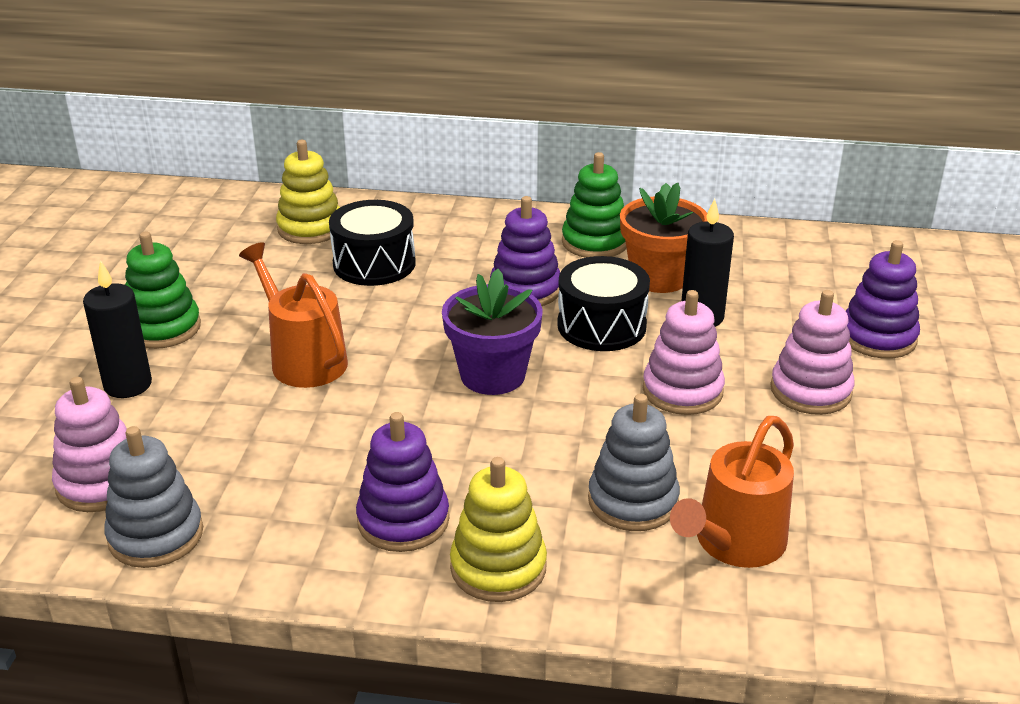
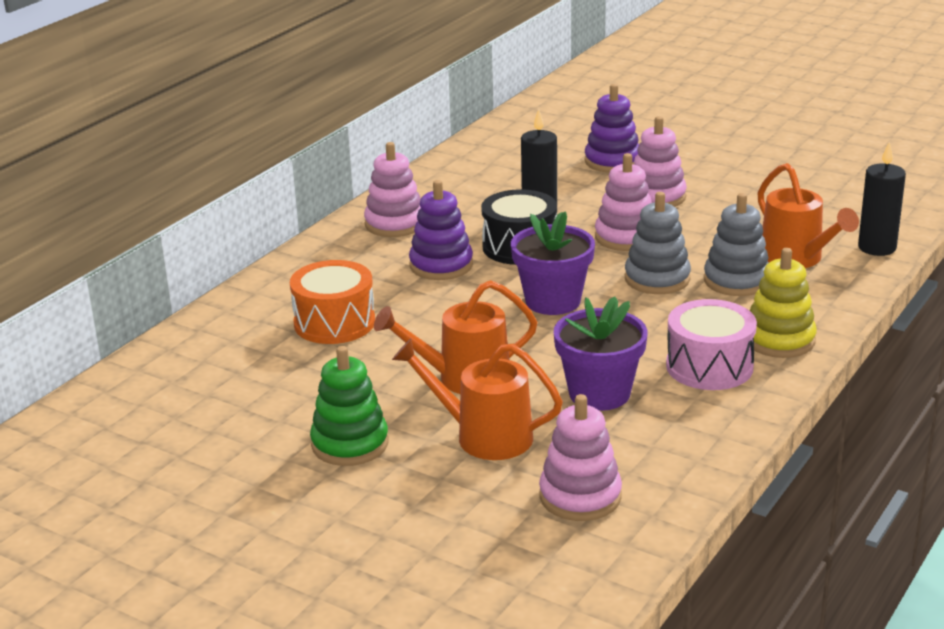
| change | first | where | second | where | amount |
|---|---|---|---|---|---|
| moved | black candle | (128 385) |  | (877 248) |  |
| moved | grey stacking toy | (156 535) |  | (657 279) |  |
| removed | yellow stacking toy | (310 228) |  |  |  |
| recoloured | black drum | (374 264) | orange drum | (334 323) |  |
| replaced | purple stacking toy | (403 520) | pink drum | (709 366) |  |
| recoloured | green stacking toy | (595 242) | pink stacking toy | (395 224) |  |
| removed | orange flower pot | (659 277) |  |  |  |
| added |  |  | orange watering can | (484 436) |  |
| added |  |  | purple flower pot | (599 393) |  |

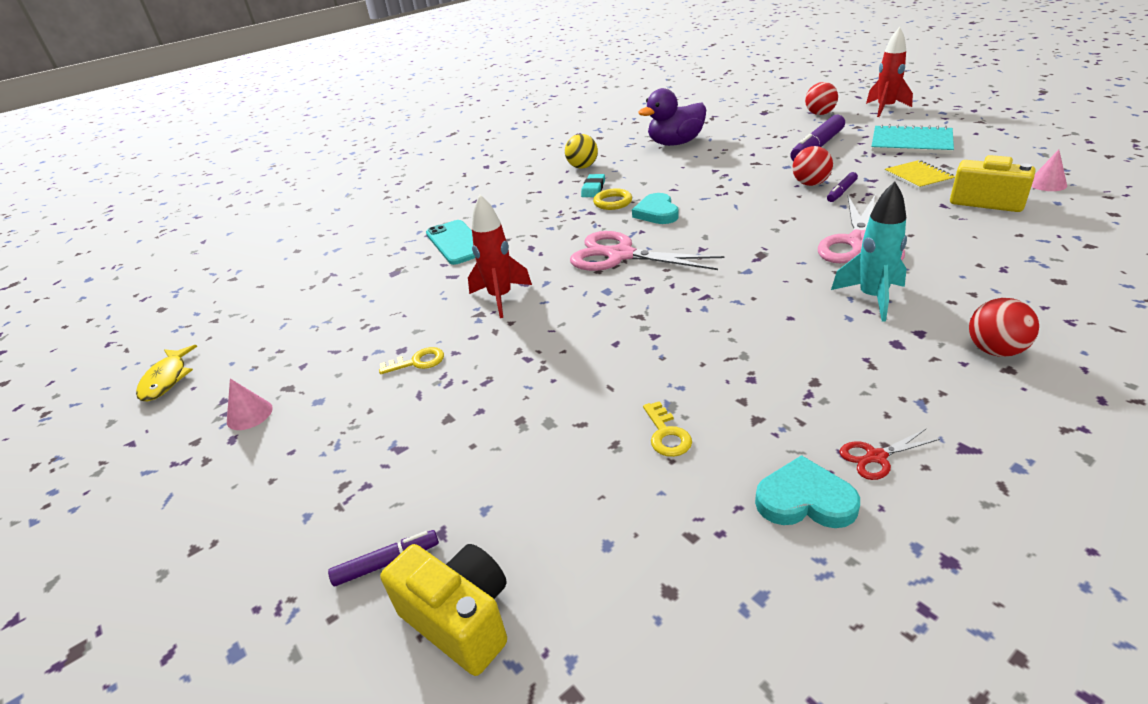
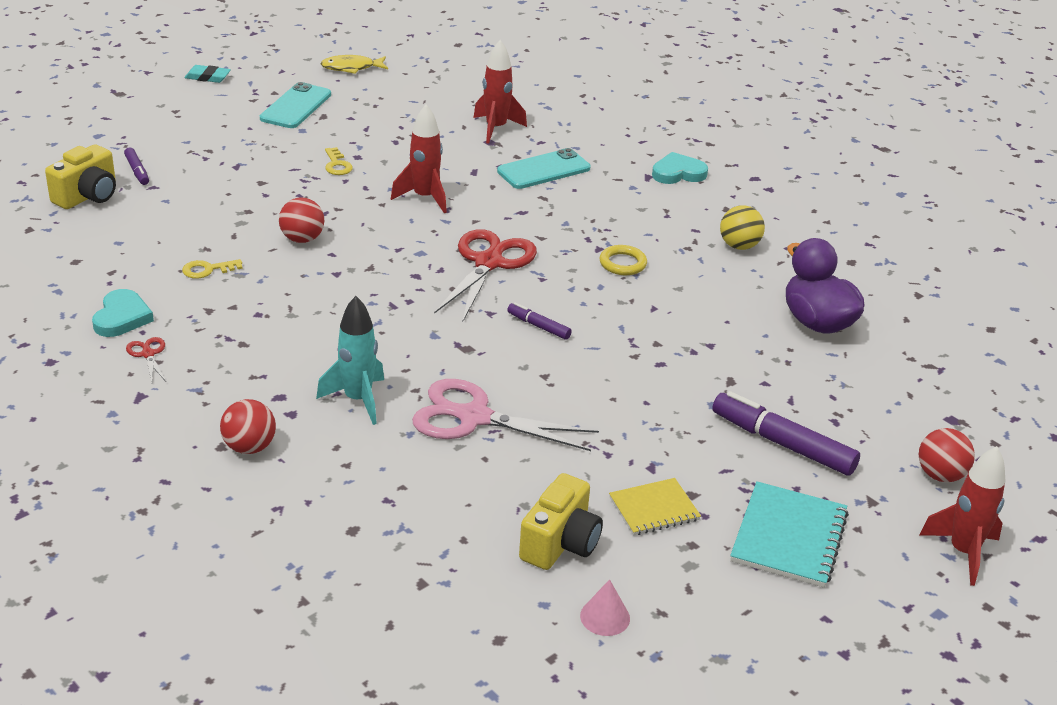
| change | first | where | second | where | amount |
|---|---|---|---|---|---|
| replaced | pink cone | (249 414) | turquoise phone | (296 106) |  |
| recoloured | pink scissors | (620 255) | red scissors | (488 263) |  |
| moved | turquoise eraser | (593 189) |  | (207 77) |  |
| moved | turquoise heart | (657 213) |  | (678 173) |  |
| moved | red ball | (810 184) |  | (302 239) |  |
| moved | purple marker | (841 192) |  | (538 326) |  |
| added |  |  | red rocket | (496 129) |  |

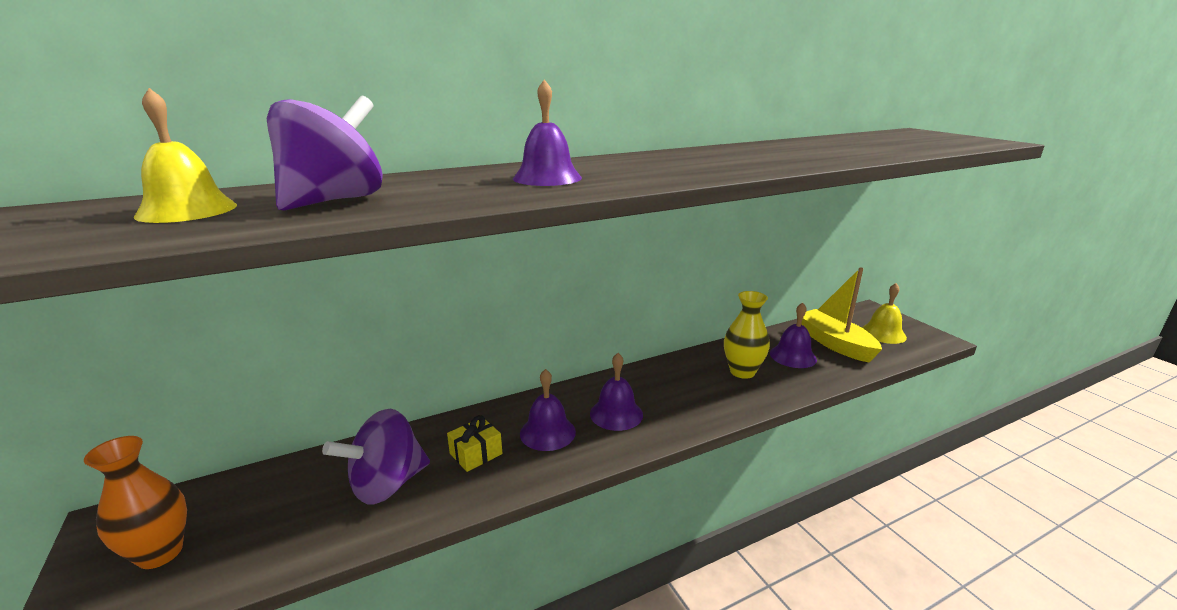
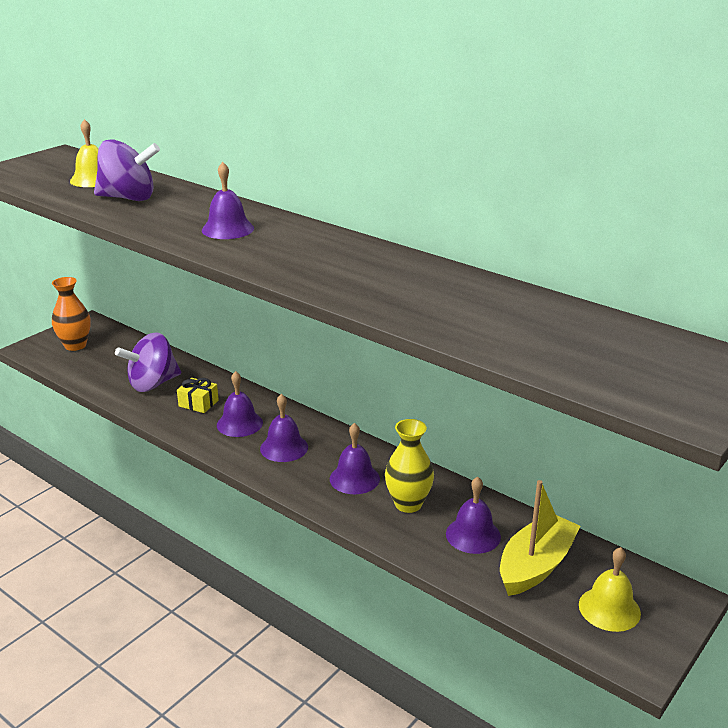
| change | first | where | second | where | amount |
|---|---|---|---|---|---|
| turned | purple spinning top | (387 484) |  | (152 384) | 60 degrees counterclockwise |
| added |  |  | purple bell | (354 478) |  |

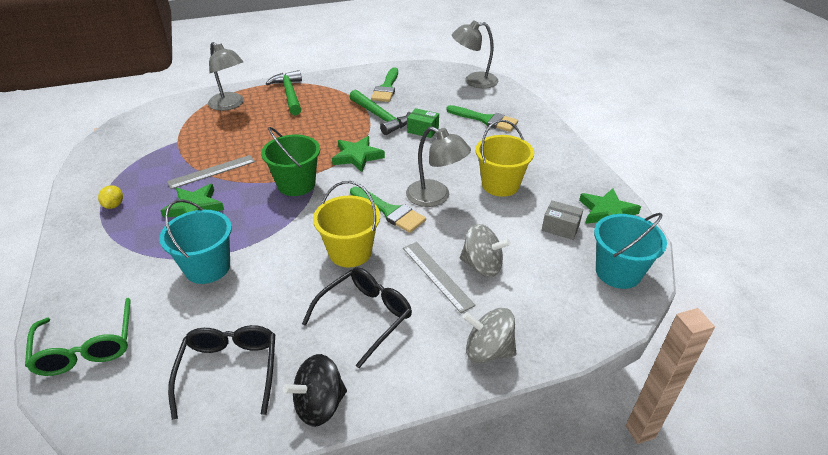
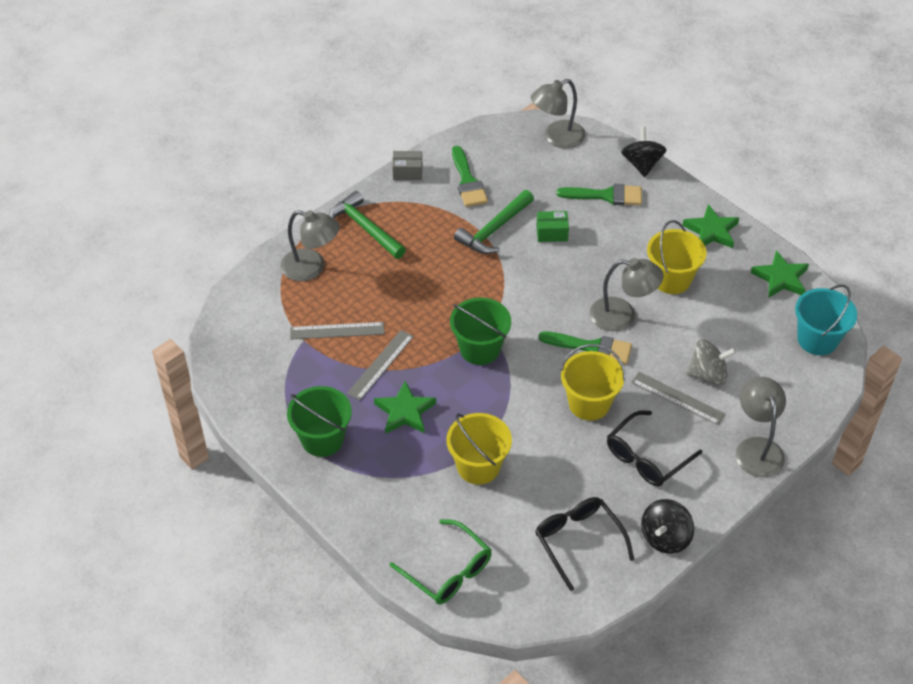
| change | first | where | second | where | amount |
|---|---|---|---|---|---|
| replaced | yellow lemon | (114 205) | green bucket | (322 439) |  |
| recoloured | turquoise bucket | (207 267) | yellow bucket | (478 466) |  |
| turned | black glasses | (365 316) |  | (646 457) | 150 degrees counterclockwise |
| moved | green star | (357 156) |  | (711 231) |  |
| turned | green hammer | (380 117) |  | (494 229) | 105 degrees clockwise |
| replaced | grey spinning top | (488 350) | grey lamp | (757 448) |  |
| moved | grey box | (560 228) |  | (407 172) |  |
| added |  |  | grey ruler | (337 331) |  |
| added |  |  | black spinning top | (642 164) |  |

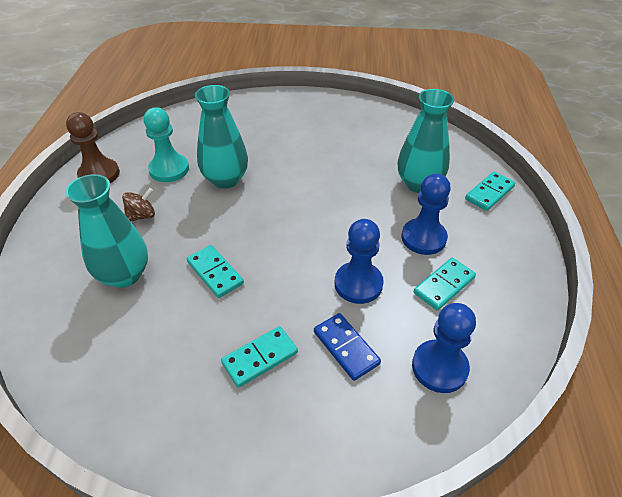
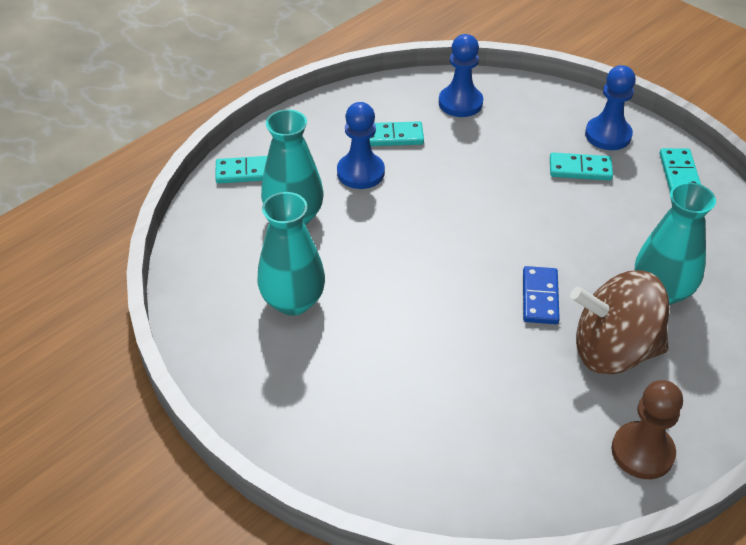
| change | first | where | second | where | amount |
|---|---|---|---|---|---|
| resized | brown spinning top | (142 216) |  | (613 350) | x2.33 |
| removed | turquoise pawn | (169 169) |  |  |  |
| moved | turquoise domino | (215 273) |  | (679 173) |  |
| moved | turquoise vase | (225 179) |  | (293 301) |  |
| moved | blue domino | (346 348) |  | (540 297) |  |
| moved | blue pawn | (358 284) |  | (608 135) |  |

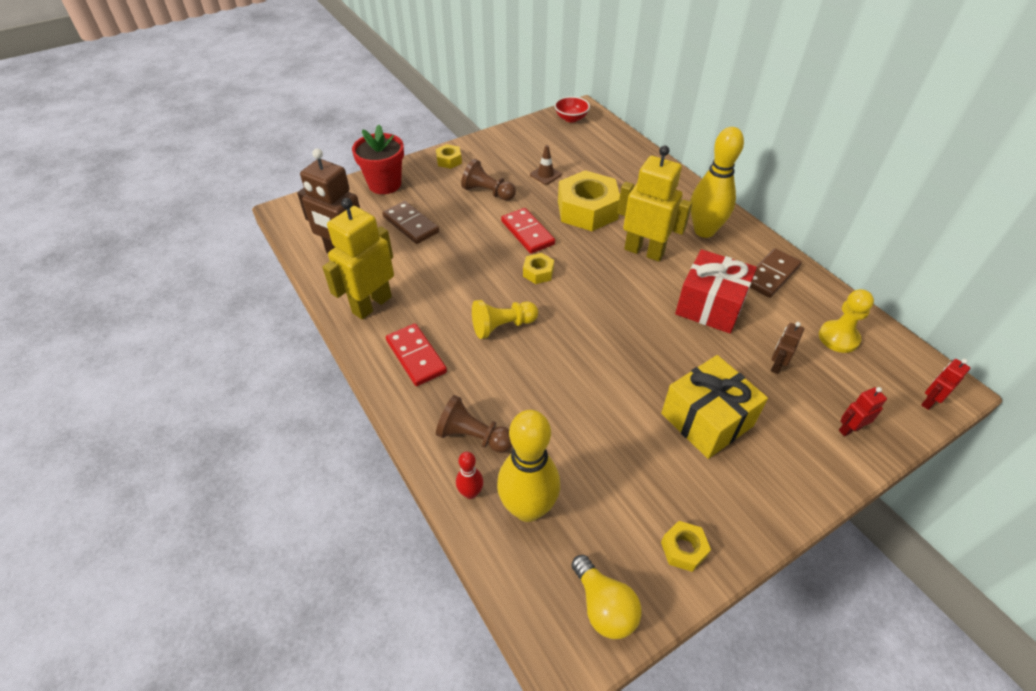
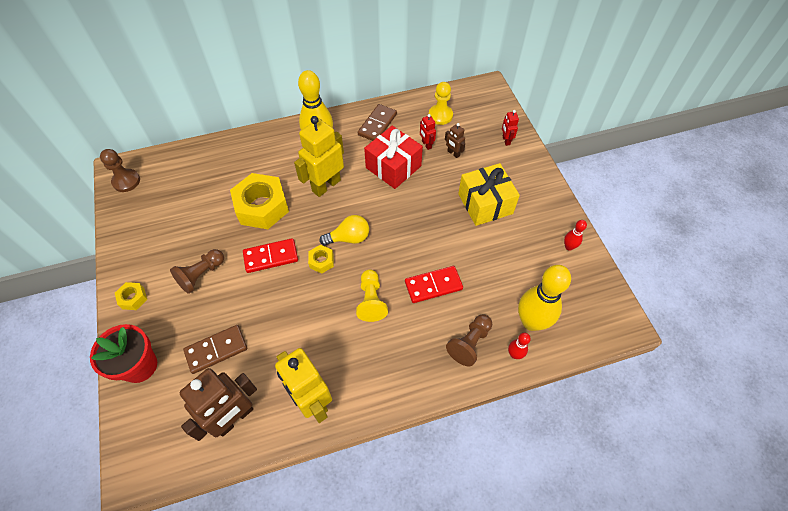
| change | first | where | second | where | amount |
|---|---|---|---|---|---|
| moved | red domino | (416 356) |  | (433 285) |  |
| removed | brown traffic cone | (545 175) |  |  |  |
| replaced | red bowl | (571 118) | brown pawn | (126 181) |  |
| moved | yellow light bulb | (604 606) |  | (349 238) |  |
| replaced | yellow nut | (683 549) | red bowling pin | (569 247) |  |
| turned | brown domino | (771 275) |  | (377 124) | 60 degrees clockwise |
| moved | red robot | (929 401) |  | (426 144) |  |

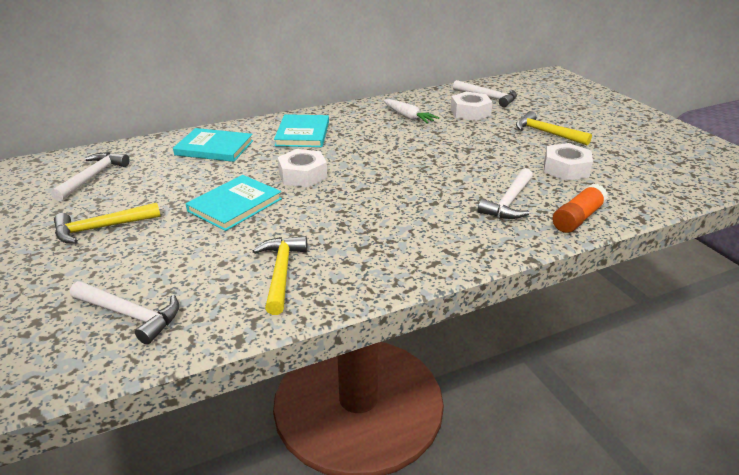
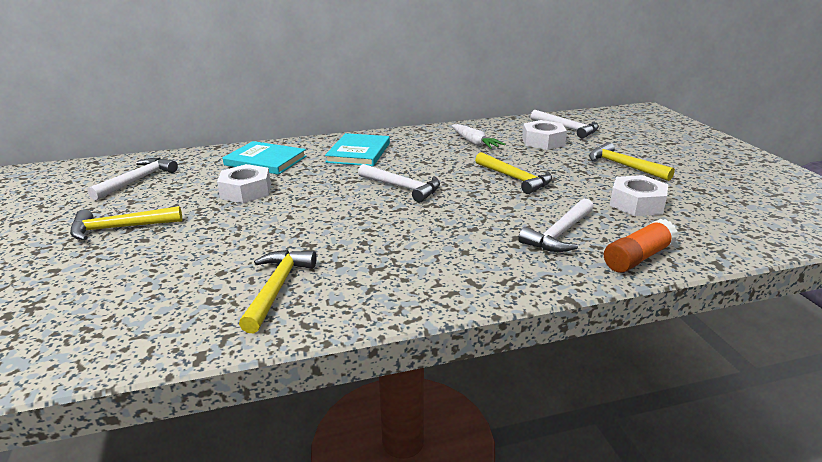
| change | first | where | second | where | amount |
|---|---|---|---|---|---|
| moved | white hammer | (131 315) |  | (403 188) |  |
| removed | turquoise book | (235 205) |  |  |  |
| moved | white nut | (303 175) |  | (246 191) |  |
| added |  |  | yellow hammer | (515 179) |  |

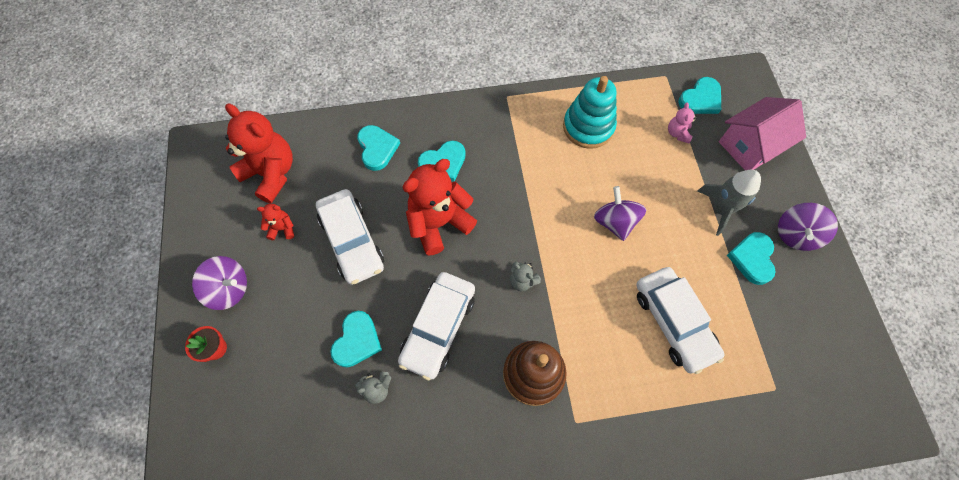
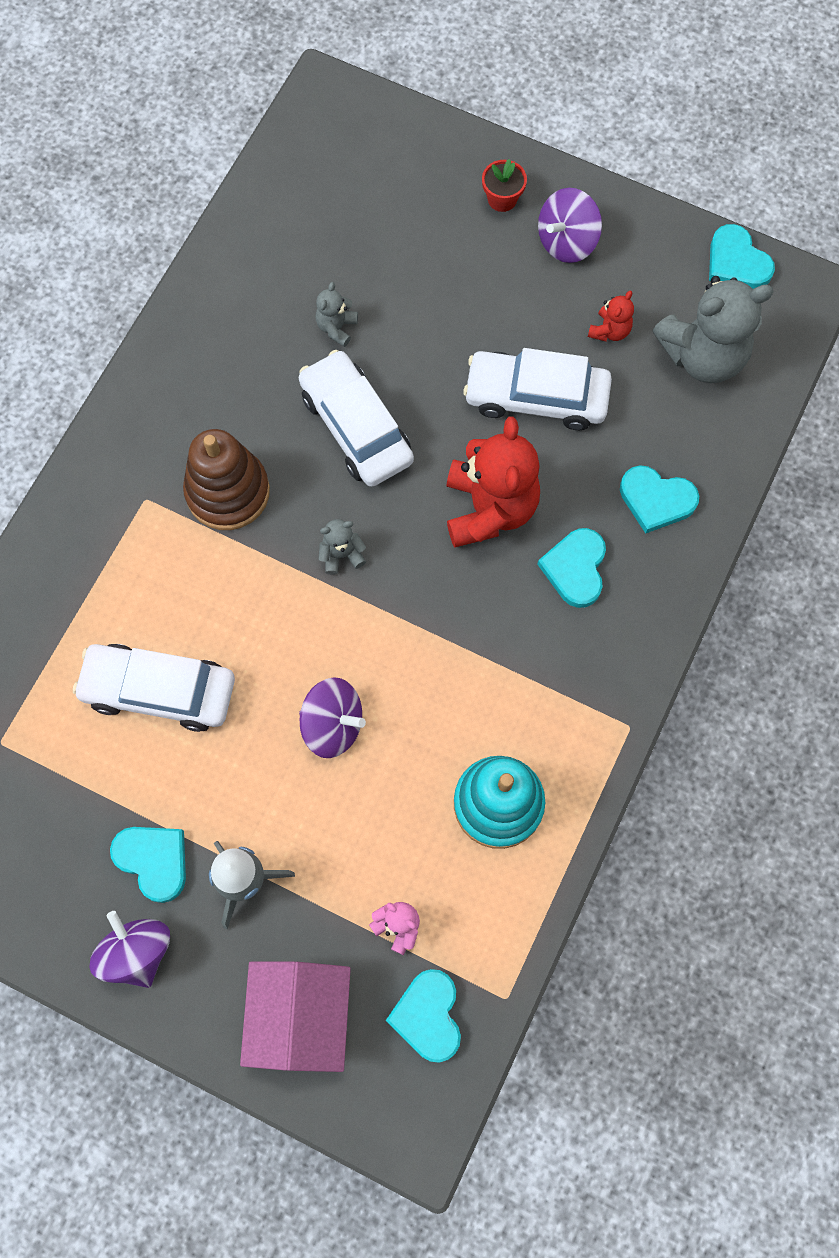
| change | first | where | second | where | amount |
|---|---|---|---|---|---|
| recoloured | red teddy bear | (271 173) | grey teddy bear | (703 356) |  |
| moved | turquoise heart | (357 341) |  | (736 262) |  |

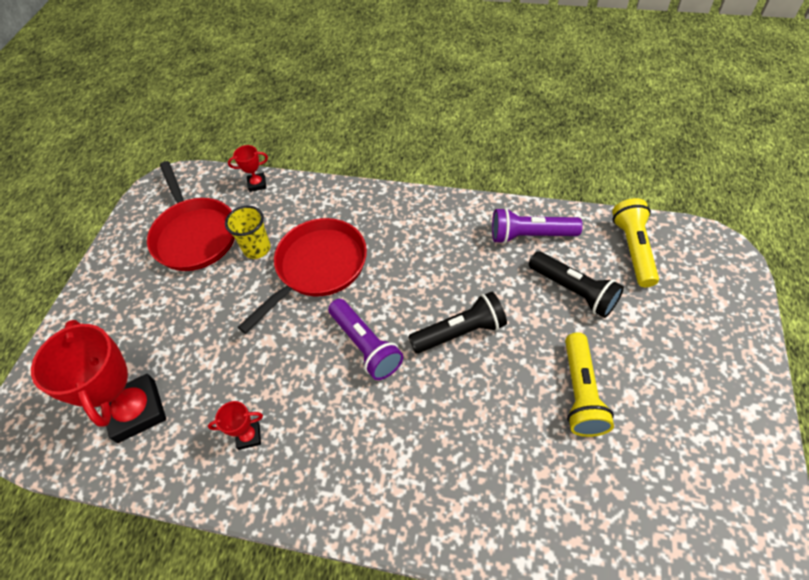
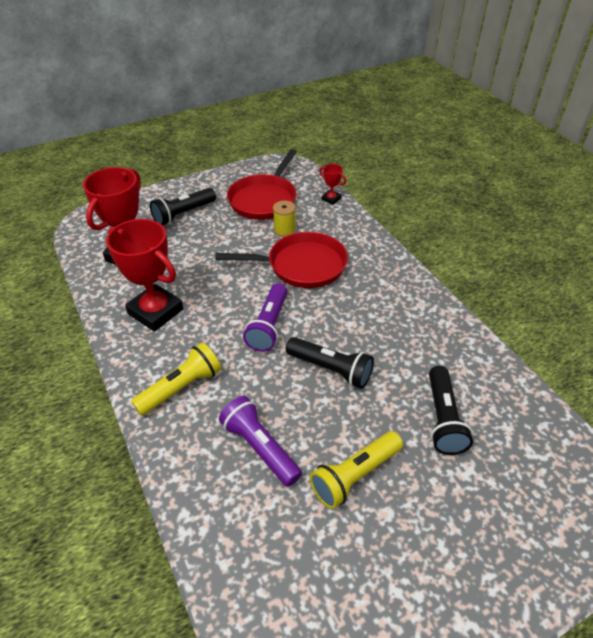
| change | first | where | second | where | amount |
|---|---|---|---|---|---|
| resized | red trophy | (249 436) |  | (155 312) | x2.23 |
| replaced | yellow cup | (257 249) | yellow spool | (284 230) |  |
| moved | purple flashlight | (530 235) |  | (260 448) |  |
| moved | yellow flashlight | (633 249) |  | (181 388) |  |
| added |  |  | black flashlight | (183 214) |  |

